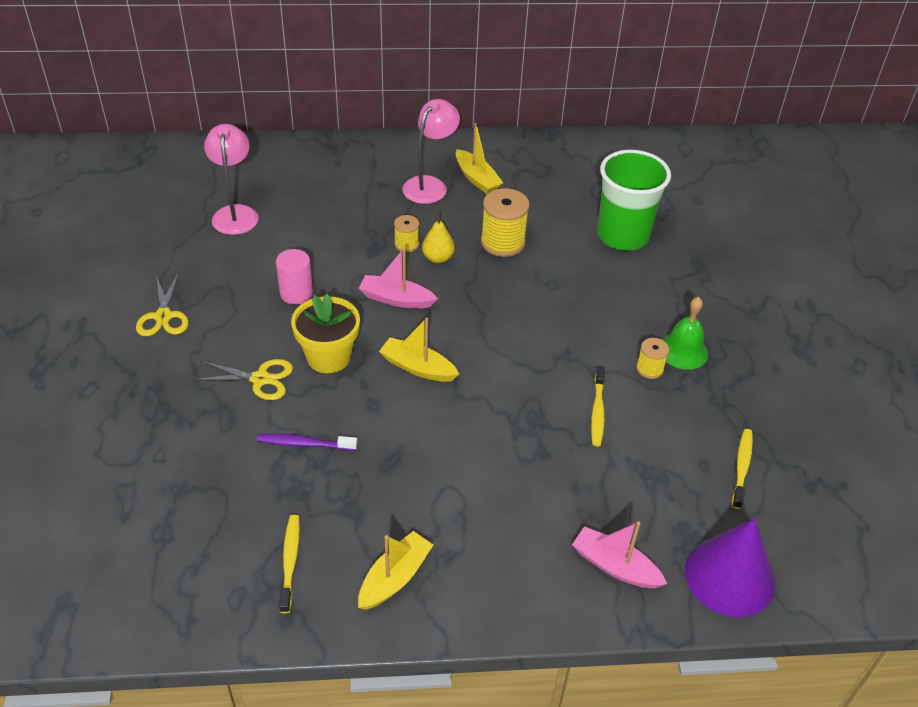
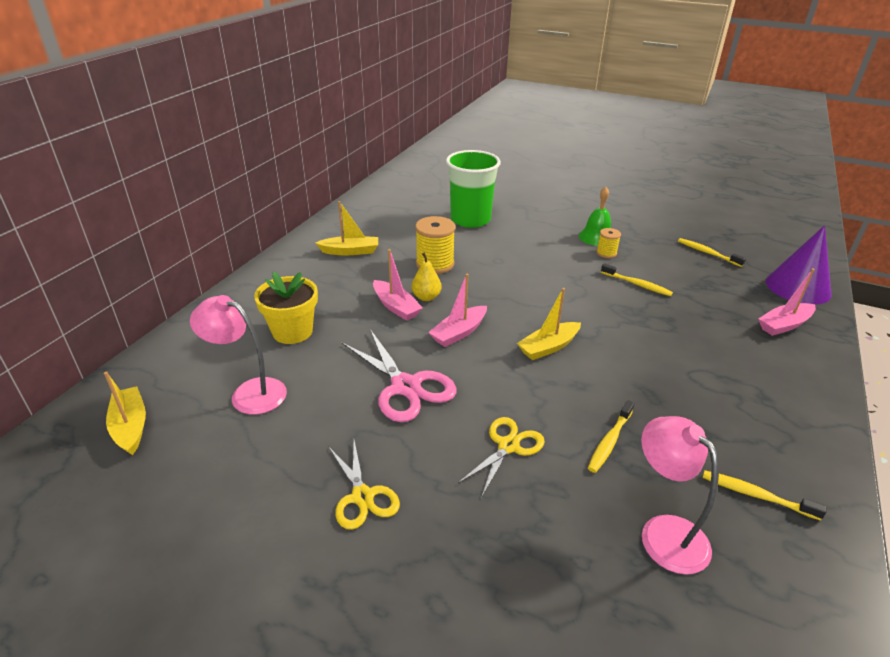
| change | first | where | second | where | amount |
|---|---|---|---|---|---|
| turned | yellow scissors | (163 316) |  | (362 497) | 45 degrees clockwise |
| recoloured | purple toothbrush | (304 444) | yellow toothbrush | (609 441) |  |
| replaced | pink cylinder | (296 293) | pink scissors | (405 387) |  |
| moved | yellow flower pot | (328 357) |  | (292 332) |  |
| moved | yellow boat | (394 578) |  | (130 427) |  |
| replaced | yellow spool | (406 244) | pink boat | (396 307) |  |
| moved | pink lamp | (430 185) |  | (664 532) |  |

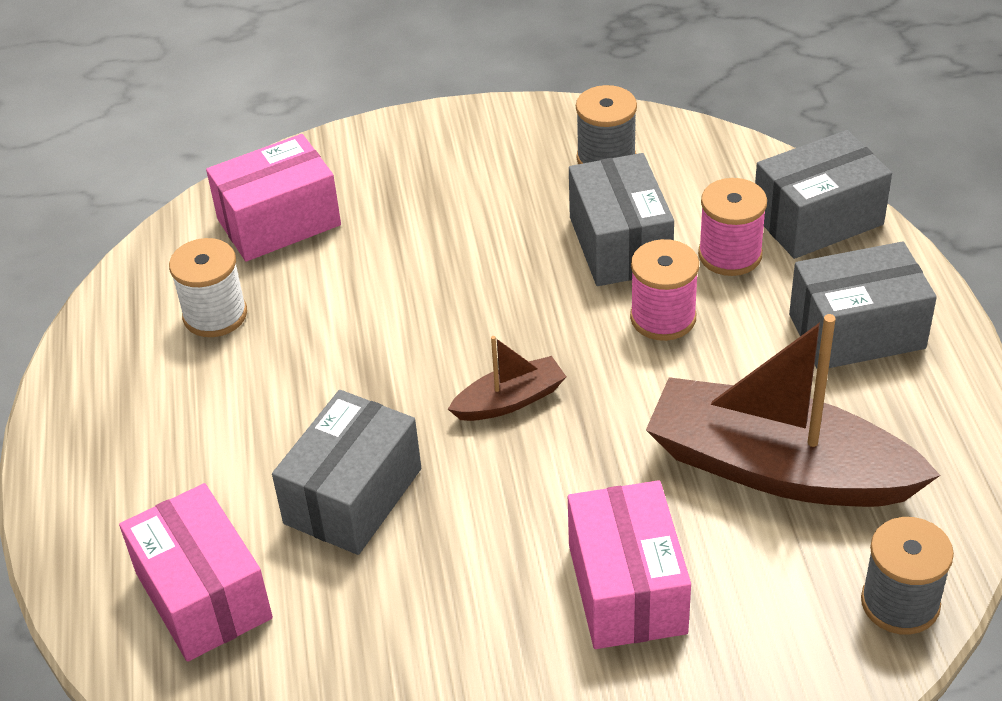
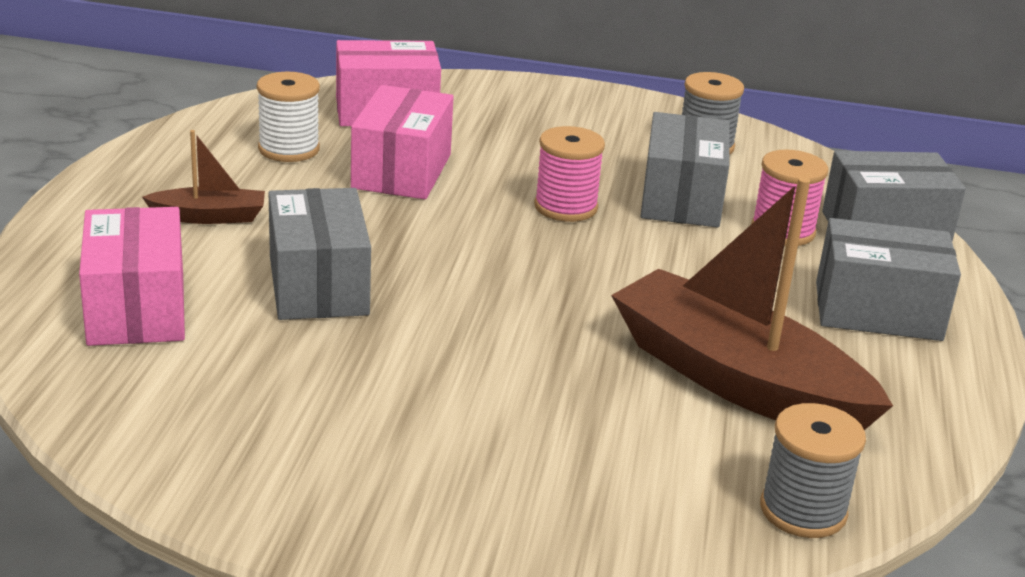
| change | first | where | second | where | amount |
|---|---|---|---|---|---|
| turned | grey box | (353 496) |  | (318 286) | 60 degrees counterclockwise |
| moved | brown boat | (510 400) |  | (209 217) |  |
| moved | pink box | (626 589) |  | (401 171) |  |
| moved | pink spool | (663 318) |  | (565 207) |  |

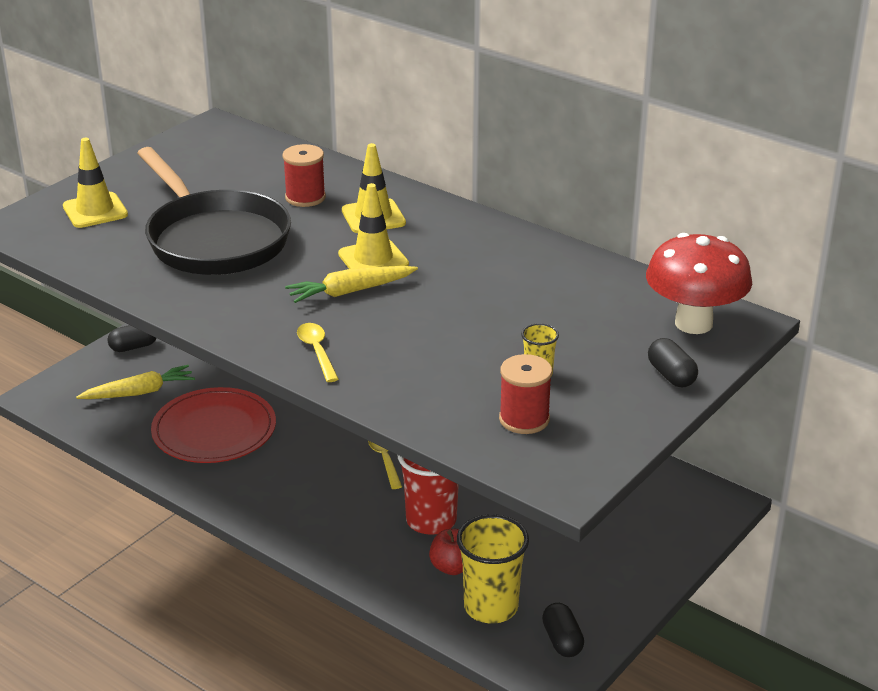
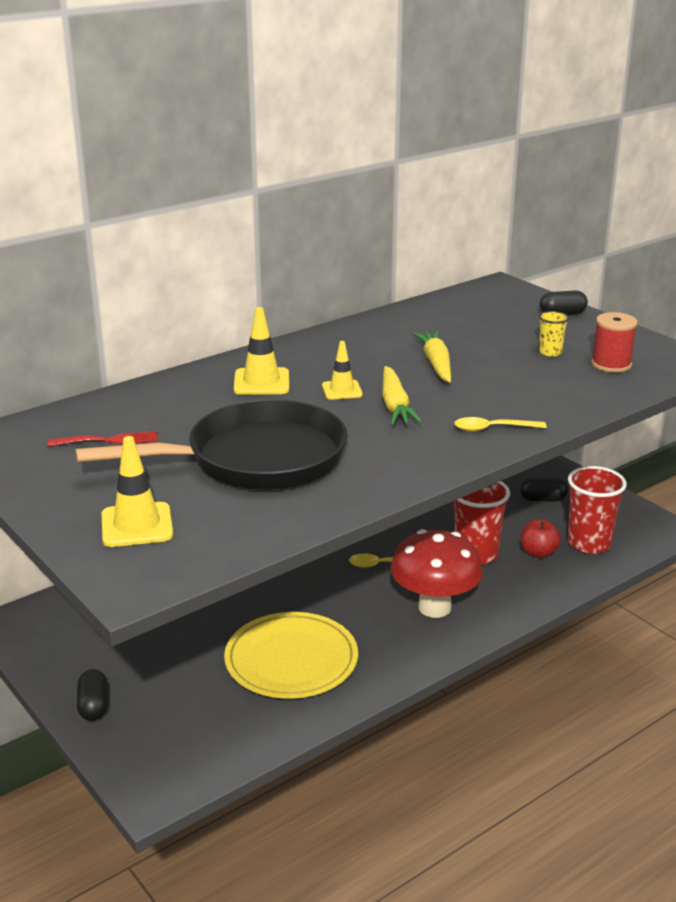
| change | first | where | second | where | amount |
|---|---|---|---|---|---|
| moved | yellow carrot | (139 392) |  | (436 364) |  |
| recoloured | red plate | (214 430) | yellow plate | (291 659) |  |
| removed | red spool | (305 197) |  |  |  |
| resized | yellow traffic cone | (373 259) |  | (342 390) | x0.66 |
| recoloured | yellow cup | (491 607) | red cup | (589 543) |  |
| moved | black capsule | (562 640) |  | (543 499) |  |
| moved | red mushroom | (693 323) |  | (434 607) |  |
| added |  |  | red fork | (108 440) |  |

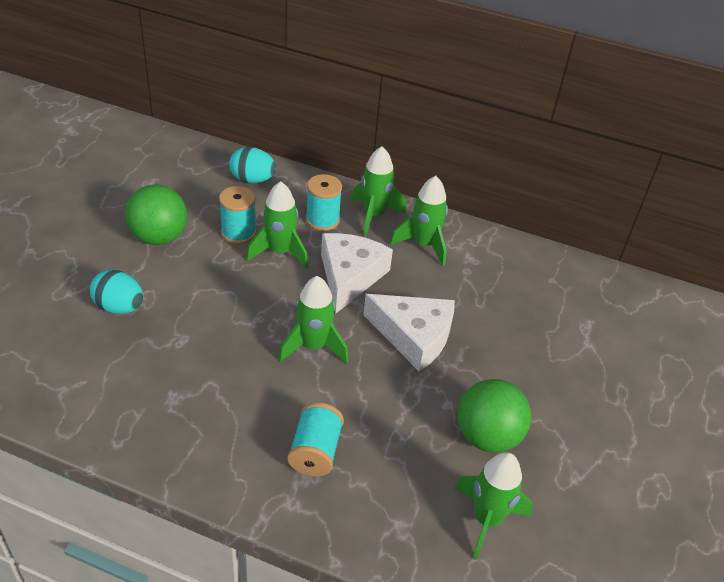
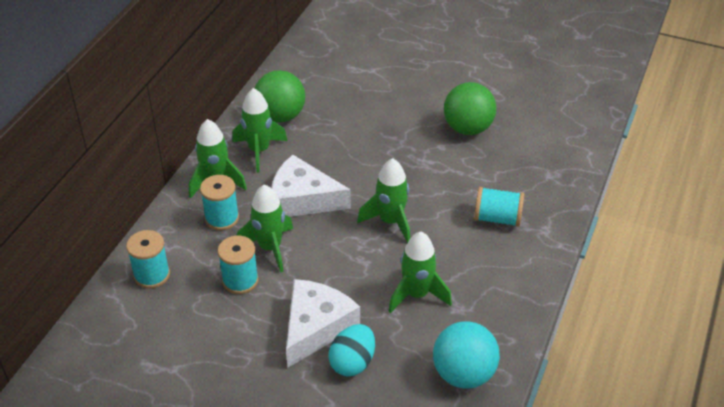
| change | first | where | second | where | amount |
|---|---|---|---|---|---|
| moved | green ball | (159 237) |  | (280 116) |  |
| replaced | turquoise egg | (252 180) | turquoise spool | (152 275) |  |
| moved | white cheese | (414 336) |  | (316 327) |  |
| moved | green rocket | (486 519) |  | (417 294) |  |
| added |  |  | turquoise ball | (463 374) |  |

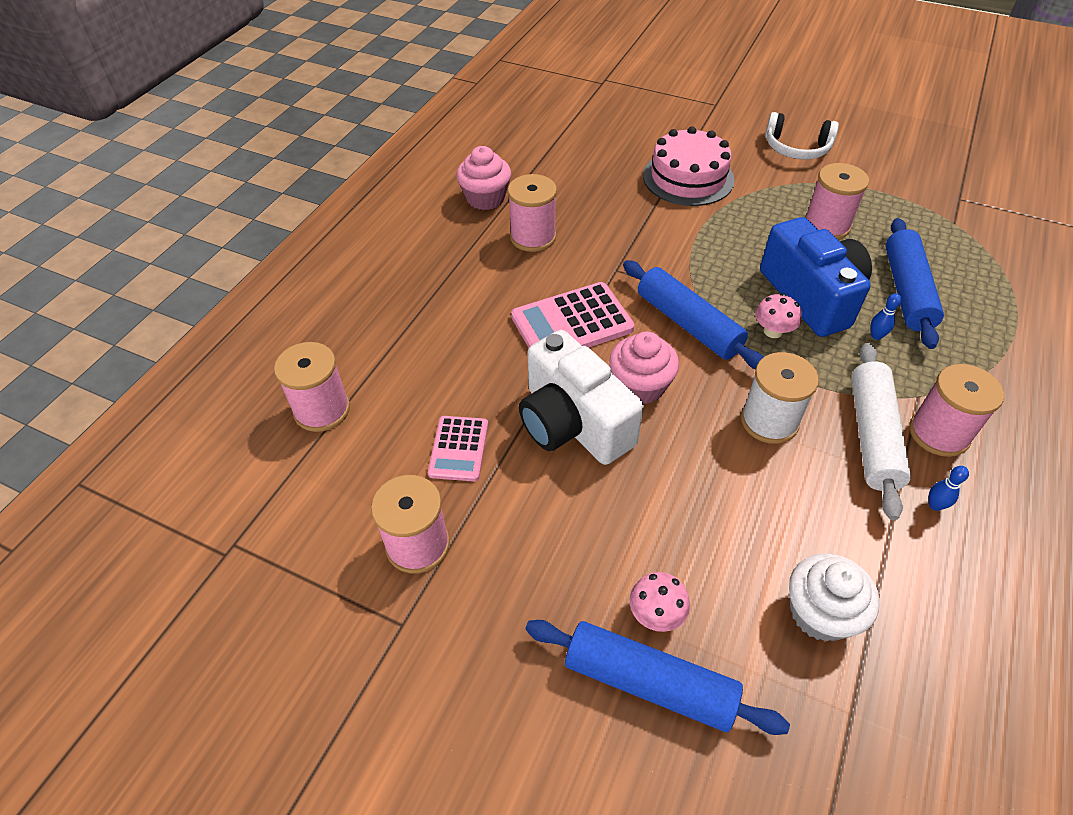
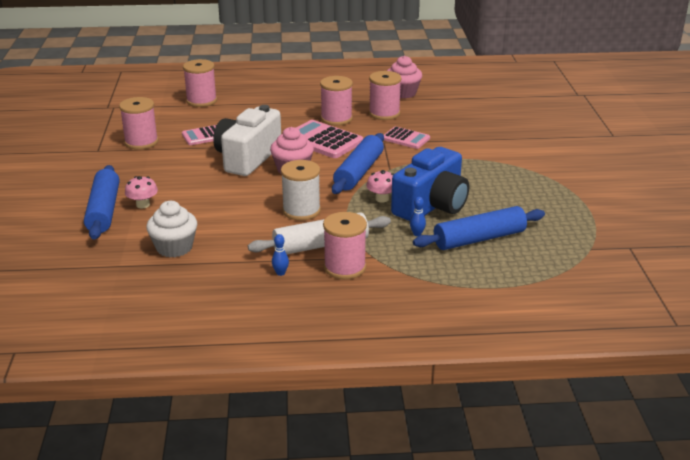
| change | first | where | second | where | amount |
|---|---|---|---|---|---|
| removed | pink cake | (688 177) |  |  |  |
| removed | white headphones | (796 148) |  |  |  |
| moved | pink spool | (826 226) |  | (336 119) |  |
| added |  |  | pink calculator | (405 138) |  |

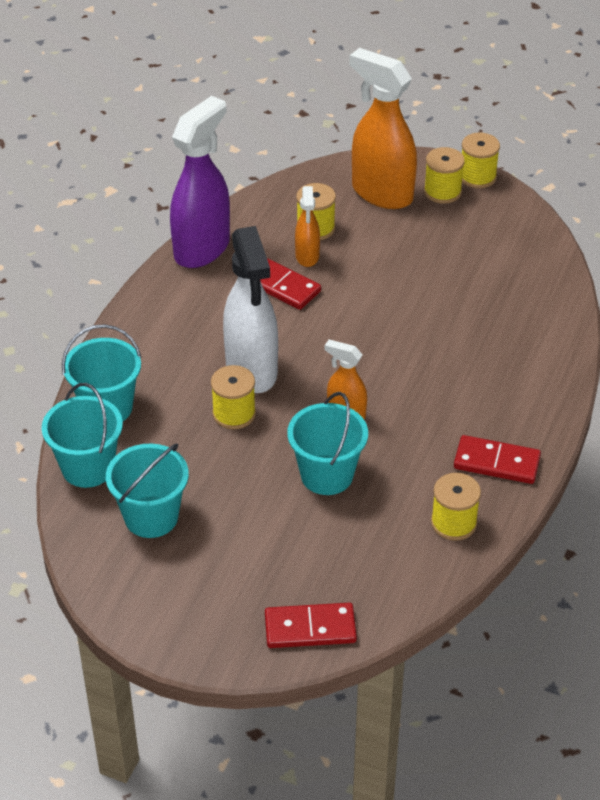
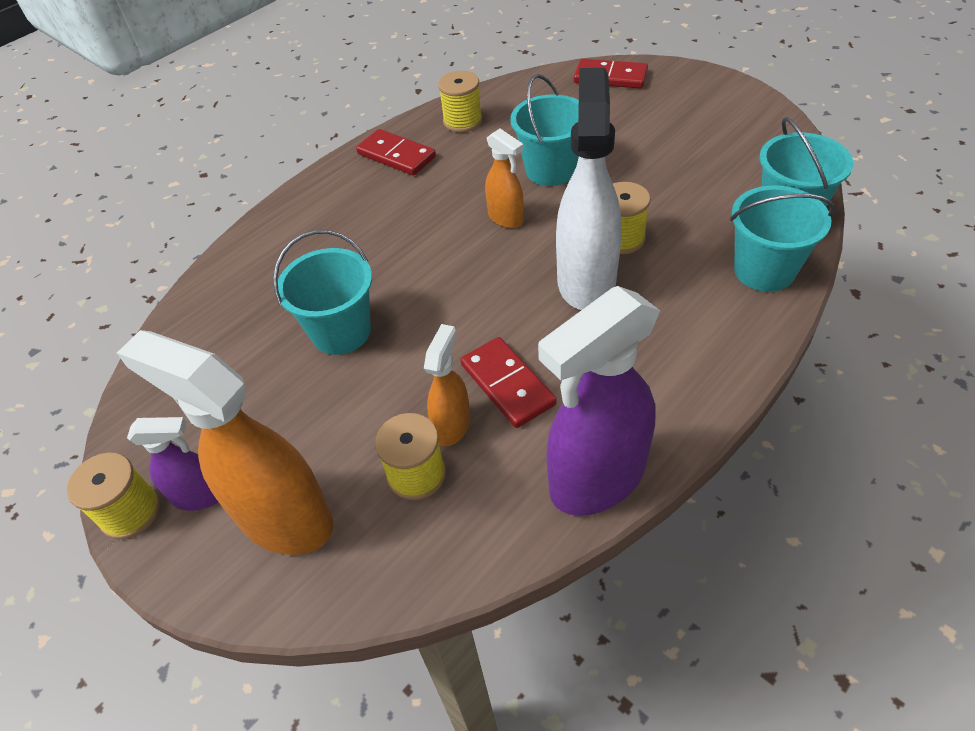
| change | first | where | second | where | amount |
|---|---|---|---|---|---|
| moved | turquoise bucket | (151 517) |  | (341 331) |  |
| turned | orange spray bottle | (381 193) |  | (284 519) | 150 degrees clockwise |
| replaced | yellow spool | (442 192) | purple spray bottle | (200 496) |  |

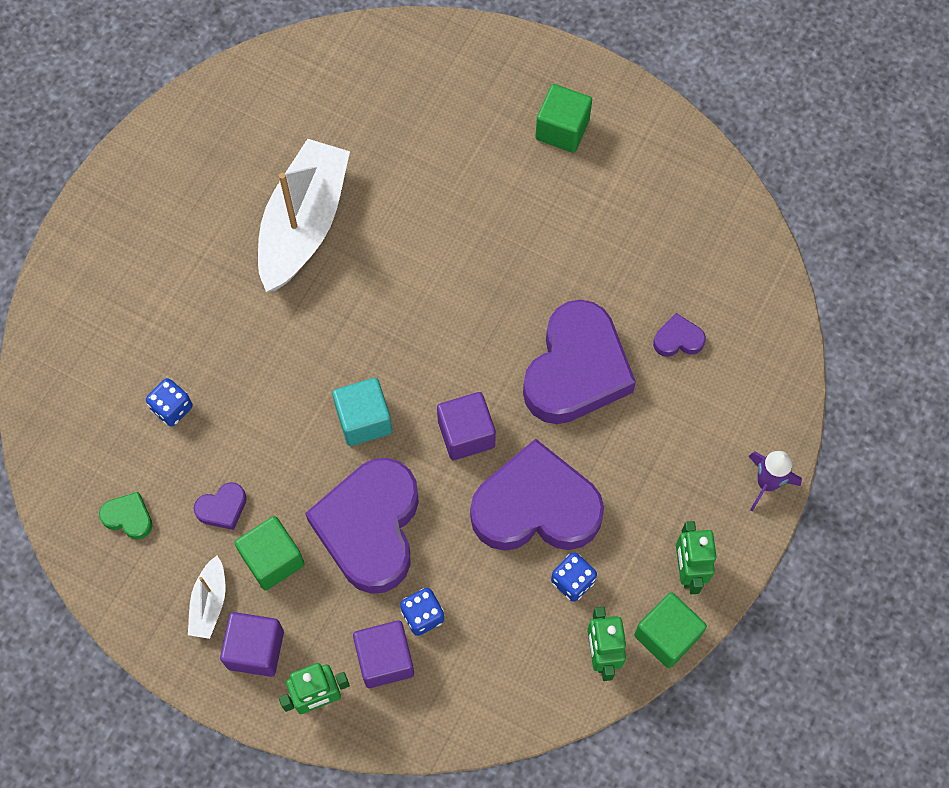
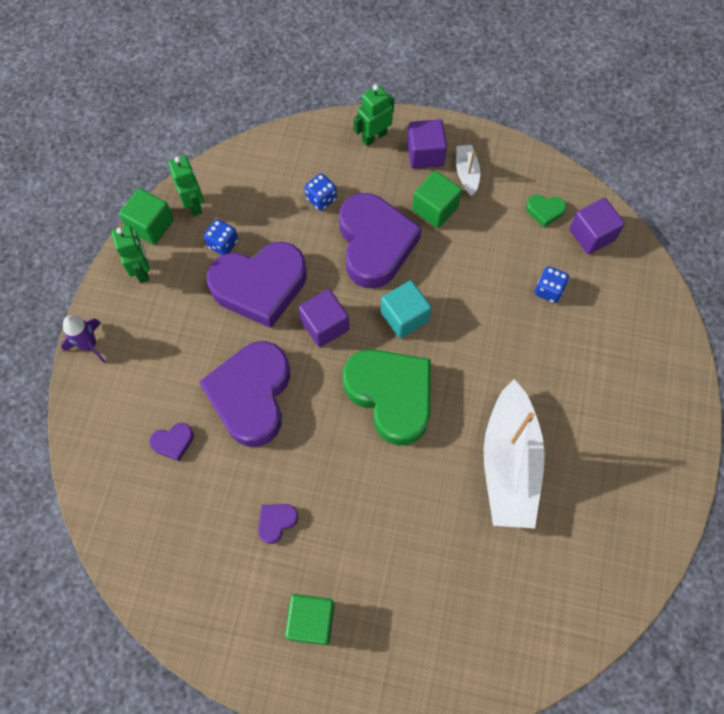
| change | first | where | second | where | amount |
|---|---|---|---|---|---|
| moved | purple heart | (222 508) |  | (276 522) |  |
| moved | purple cube | (385 659) |  | (591 235) |  |
| added |  |  | green heart | (391 396) |  |

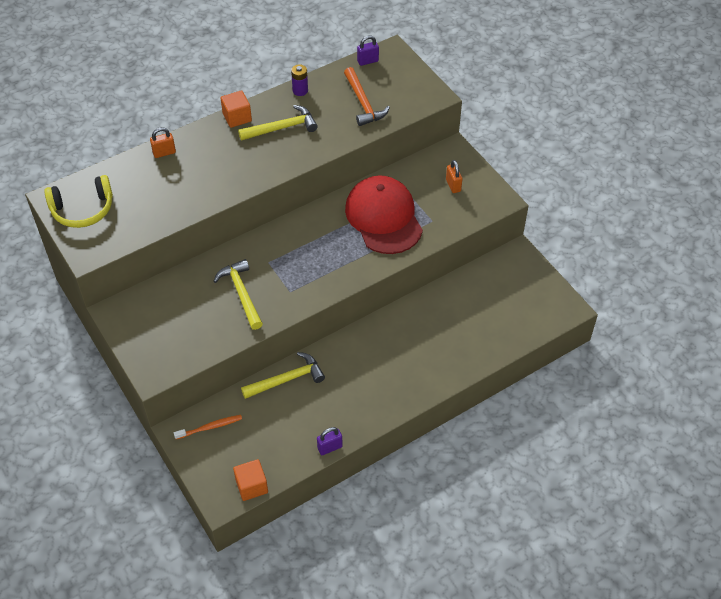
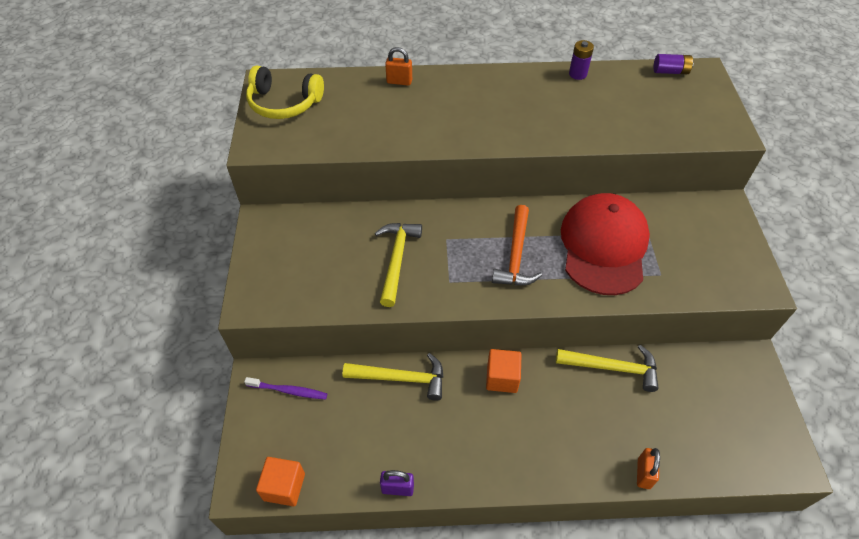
| change | first | where | second | where | amount |
|---|---|---|---|---|---|
| recoloured | orange toothbrush | (210 427) | purple toothbrush | (288 391) |  |
| moved | orange cube | (237 117) |  | (502 378) |  |
| moved | yellow hammer | (282 128) |  | (612 367) |  |
| moved | orange hammer | (363 103) |  | (516 255) |  |
| replaced | purple padlock | (367 61) | purple battery | (670 71) |  |
| moved | orange padlock | (453 185) |  | (643 473) |  |

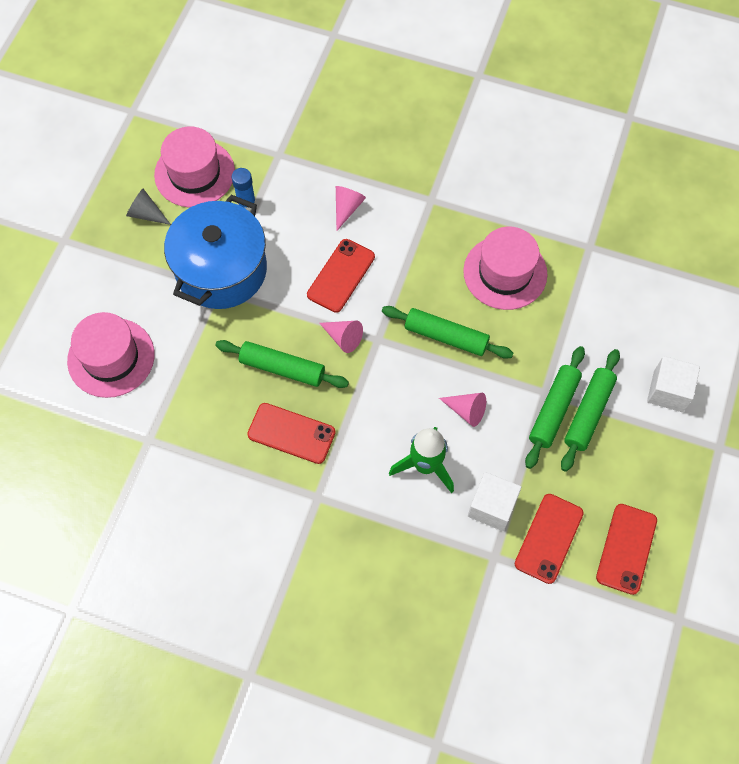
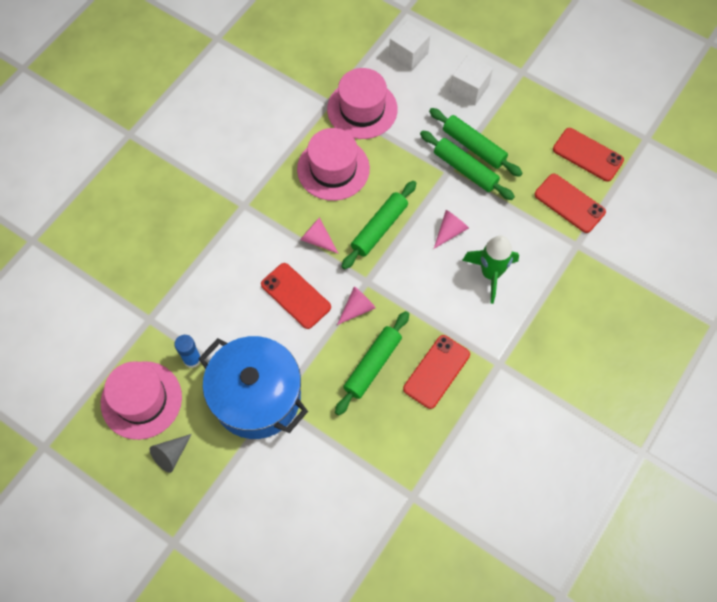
| change | first | where | second | where | amount |
|---|---|---|---|---|---|
| moved | pink hat | (111 357) |  | (362 109) |  |
| moved | pink cone | (347 208) |  | (317 239) |  |
| moved | white cube | (492 507) |  | (408 55) |  |

